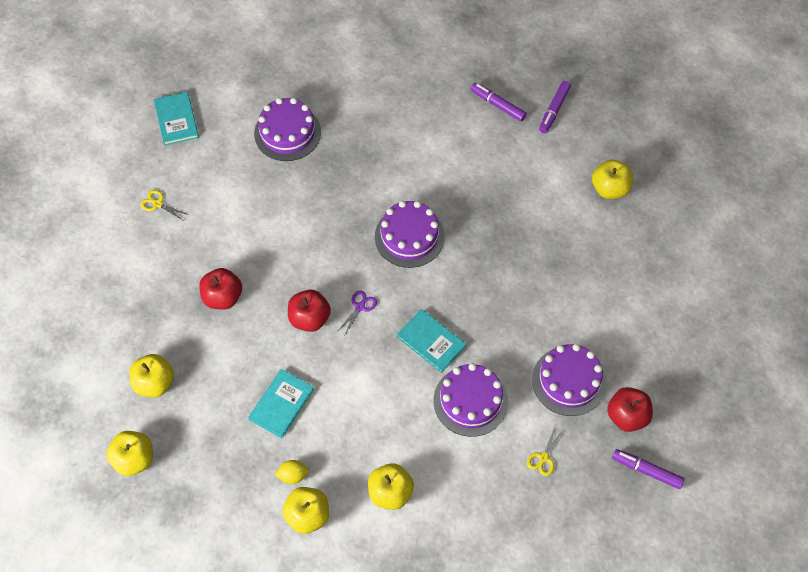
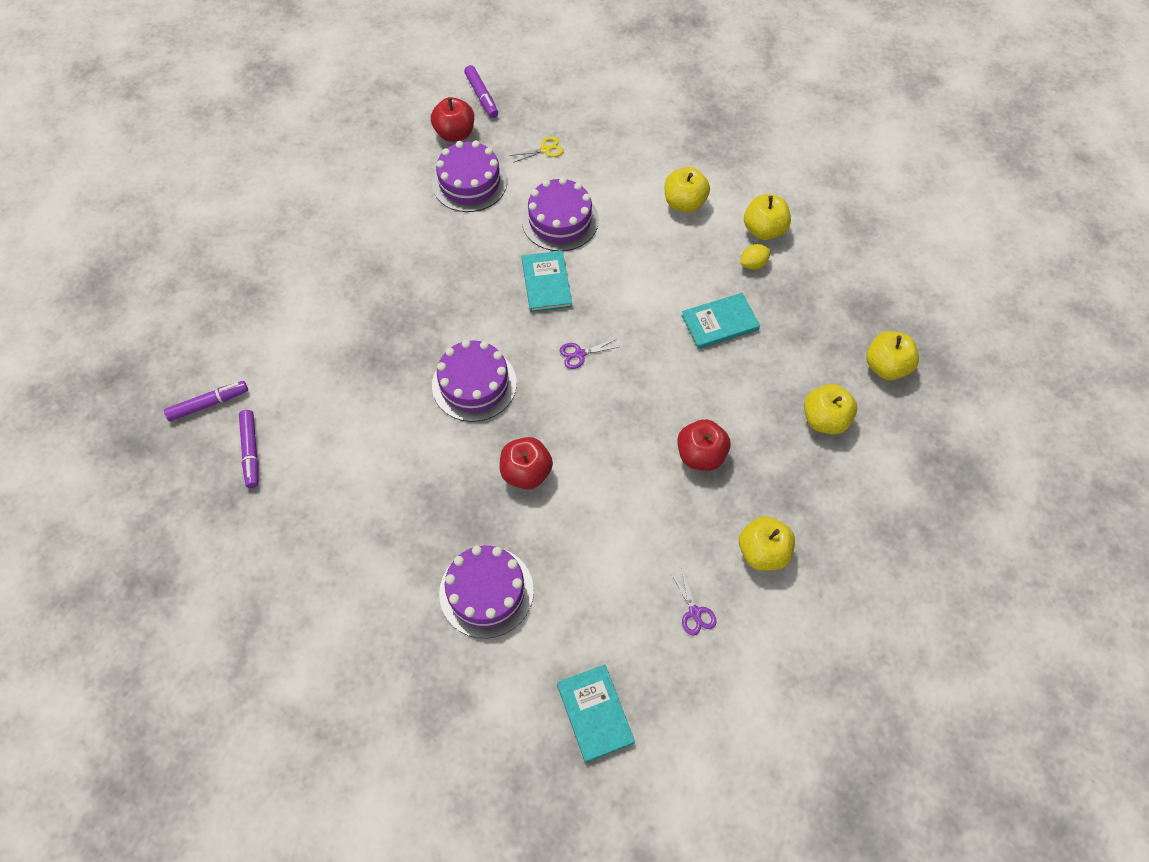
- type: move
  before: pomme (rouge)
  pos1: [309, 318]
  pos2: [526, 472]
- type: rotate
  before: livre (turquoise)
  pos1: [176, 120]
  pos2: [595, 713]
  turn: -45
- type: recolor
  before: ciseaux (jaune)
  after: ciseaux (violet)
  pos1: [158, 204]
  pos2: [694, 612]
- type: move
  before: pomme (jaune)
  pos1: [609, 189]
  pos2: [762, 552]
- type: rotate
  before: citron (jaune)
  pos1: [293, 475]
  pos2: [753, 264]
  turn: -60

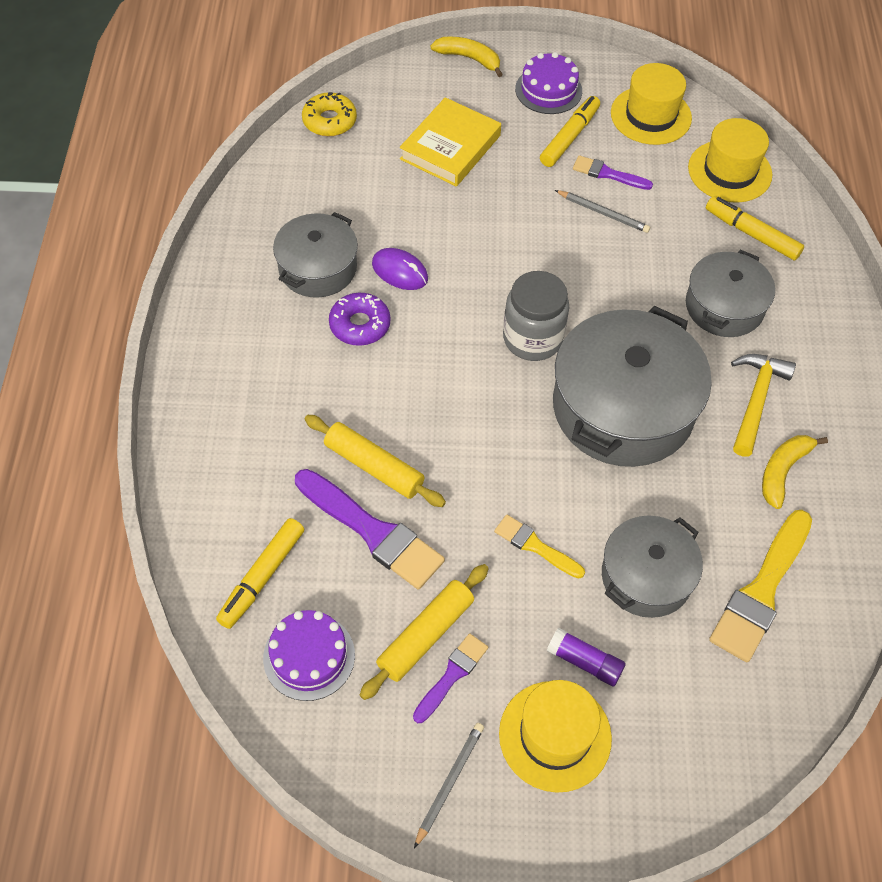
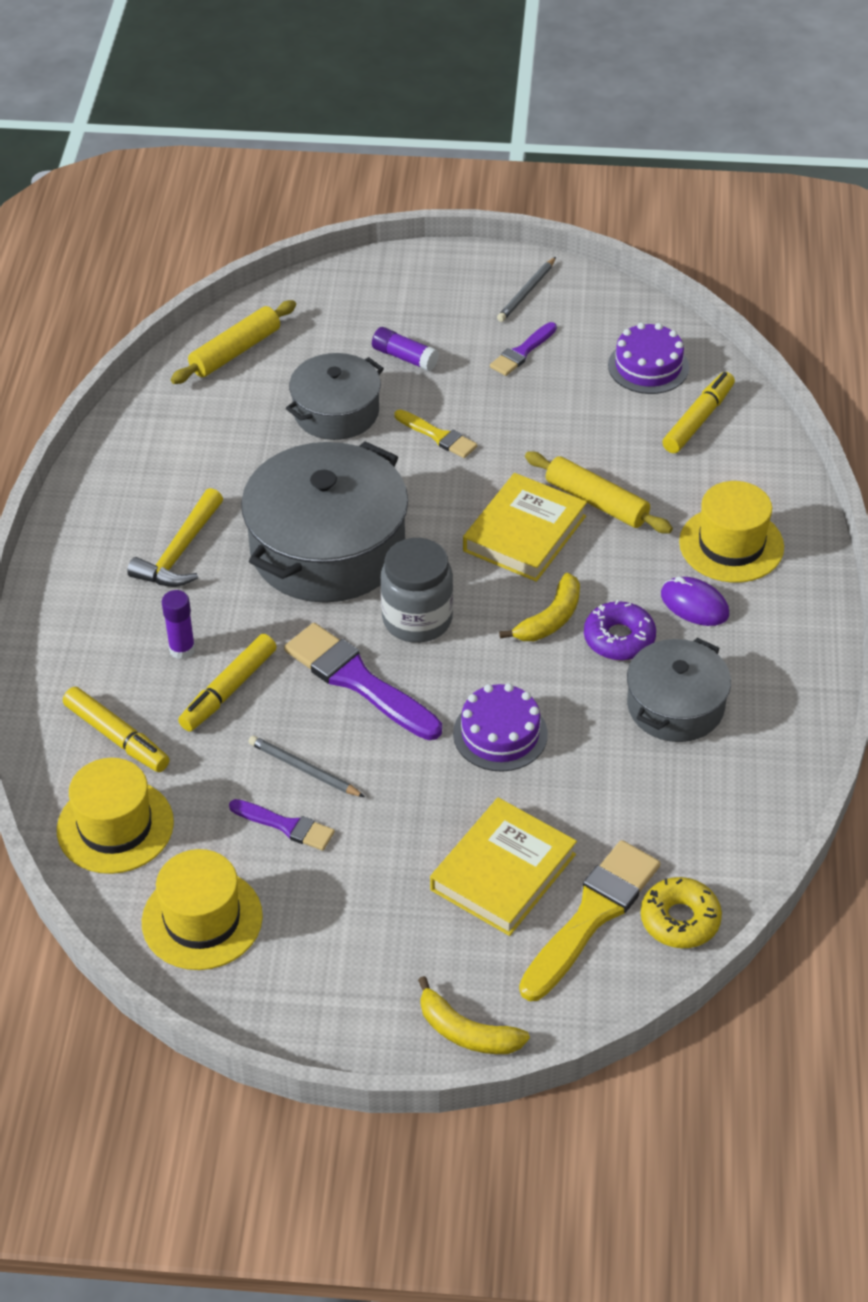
- type: replace
  before: marmite (gris)
  after: bâton de colle (violet)
  pos1: [724, 306]
  pos2: [182, 649]
- type: move
  before: rouleau à pâtisserie (jaune)
  pos1: [425, 635]
  pos2: [235, 351]
- type: move
  before: feutre (jaune)
  pos1: [569, 137]
  pos2: [228, 690]
- type: move
  before: pinceau (violet)
  pos1: [373, 532]
  pos2: [357, 681]
- type: move
  before: gâteau (violet)
  pos1: [548, 90]
  pos2: [500, 734]
- type: insert
  after: livre (jaune)
  pos2: [524, 533]
- type: move
  before: banane (jaune)
  pos1: [783, 471]
  pos2: [550, 619]
- type: move
  before: pinceau (jaune)
  pos1: [761, 591]
  pos2: [592, 915]
- type: move
  before: souris (violet)
  pos1: [400, 271]
  pos2: [694, 604]
- type: move
  before: chapeau (jaune)
  pos1: [555, 735]
  pos2: [731, 545]

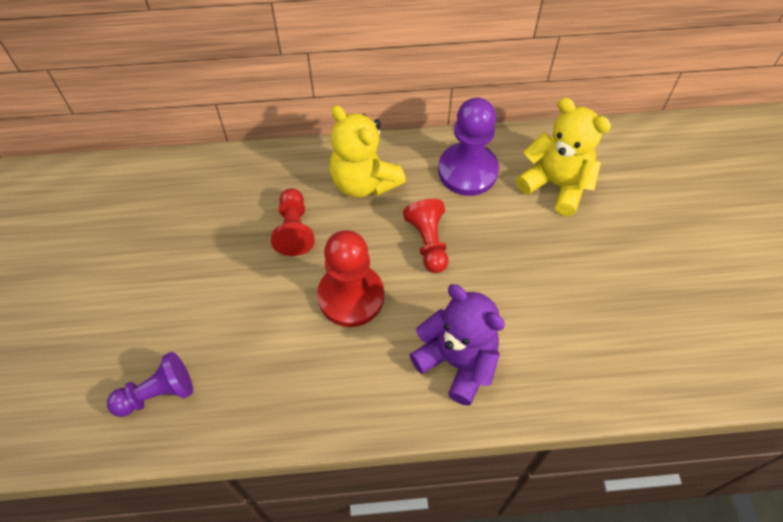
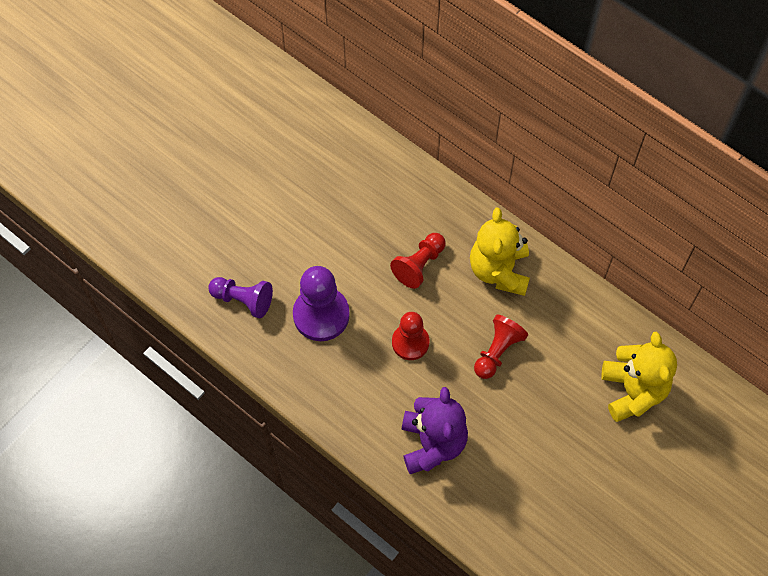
- type: move
  before: pion (violet)
  pos1: [467, 171]
  pos2: [321, 315]
- type: resize
  before: pion (rouge)
  pos1: [351, 296]
  pos2: [410, 342]
  scale: 0.66

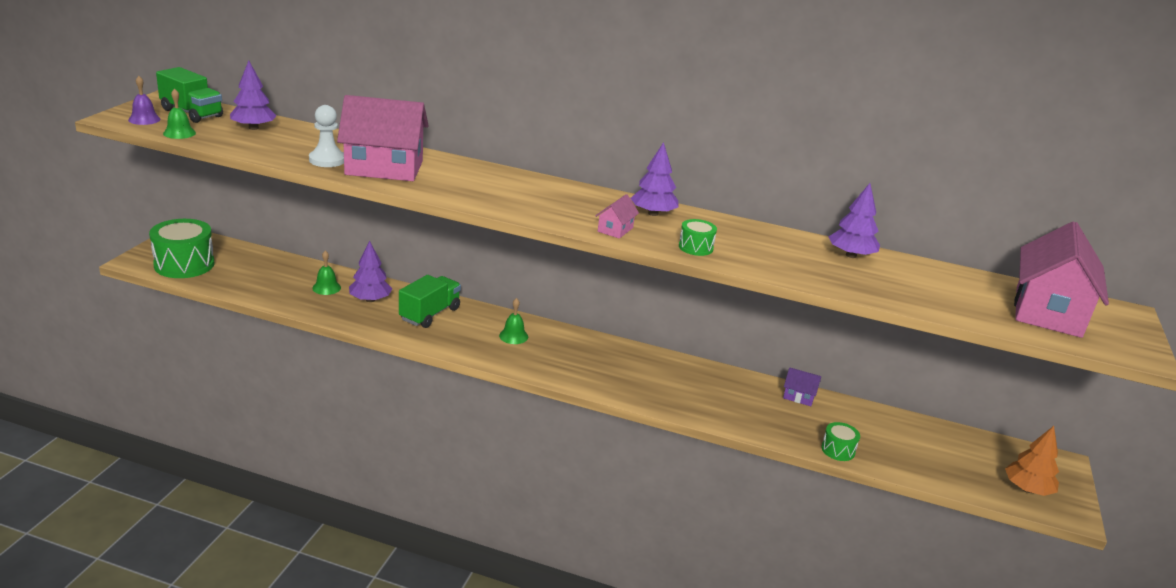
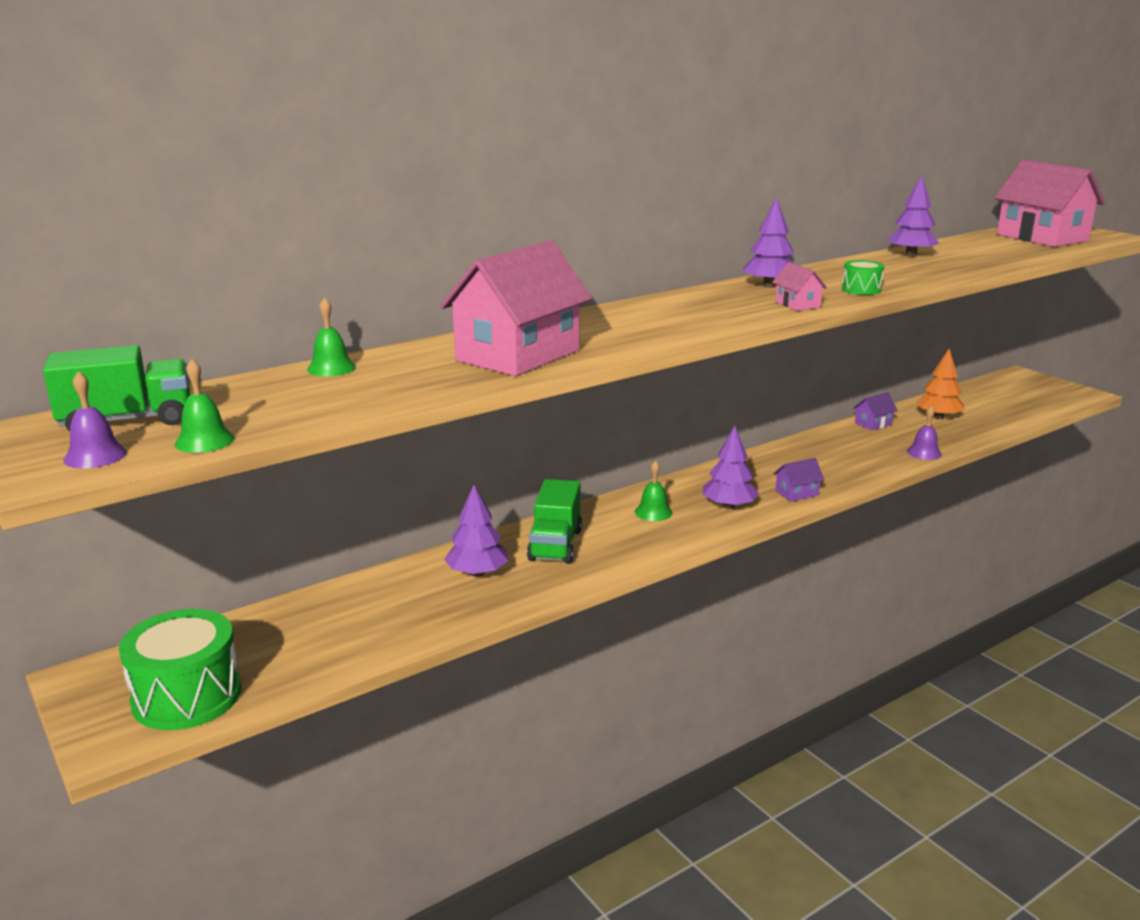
- type: move
  before: cloche (vert)
  pos1: [326, 288]
  pos2: [331, 368]
- type: rotate
  before: camion (vert)
  pos1: [430, 314]
  pos2: [555, 545]
  turn: -150
- type: move
  before: arbre (violet)
  pos1: [253, 128]
  pos2: [729, 506]
- type: insert
  after: maison (violet)
  pos2: [796, 493]
- type: insert
  after: cloche (violet)
  pos2: [924, 453]
- type: move
  before: arbre (orange)
  pos1: [1027, 489]
  pos2: [938, 417]
- type: delete
  before: pion (blanc)
  pos1: [327, 160]
- type: delete
  before: tambour (vert)
  pos1: [838, 450]

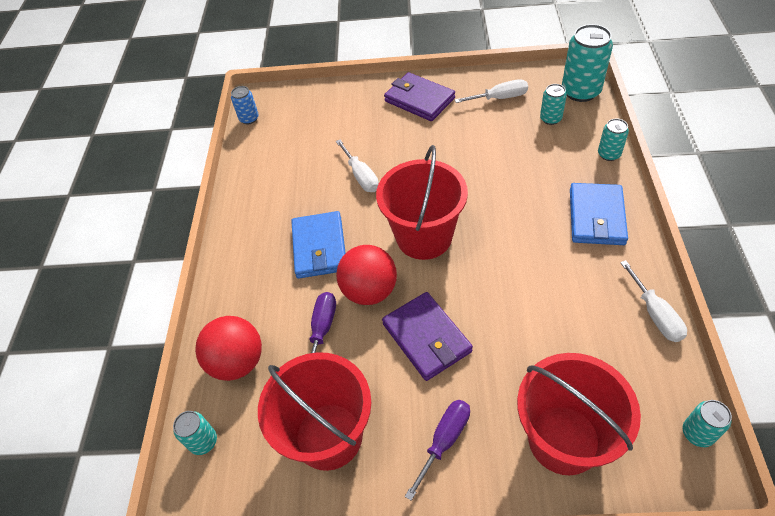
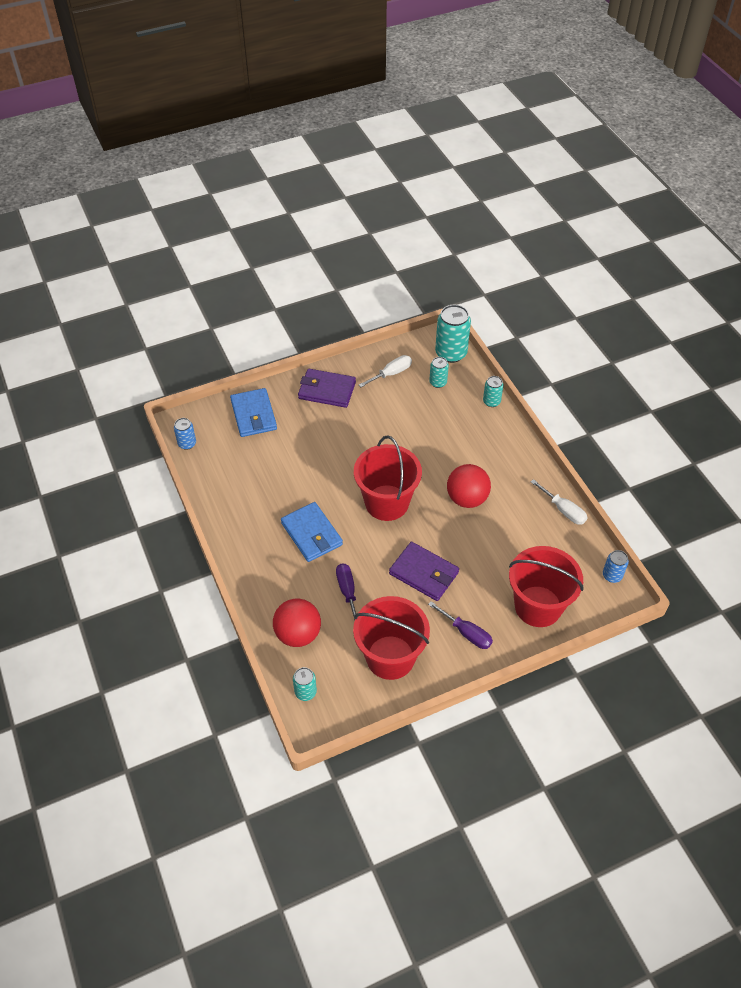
- type: move
  before: portefeuille (bleu)
  pos1: [596, 217]
  pos2: [254, 415]
- type: rotate
  before: tournevis (violet)
  pos1: [444, 441]
  pos2: [466, 633]
  turn: 120
- type: move
  before: balle (rouge)
  pos1: [369, 291]
  pos2: [467, 498]
- type: recolor
  before: canette (turquoise)
  after: canette (bleu)
  pos1: [697, 433]
  pos2: [612, 575]
- type: delete
  before: tournevis (blanc)
  pos1: [361, 176]

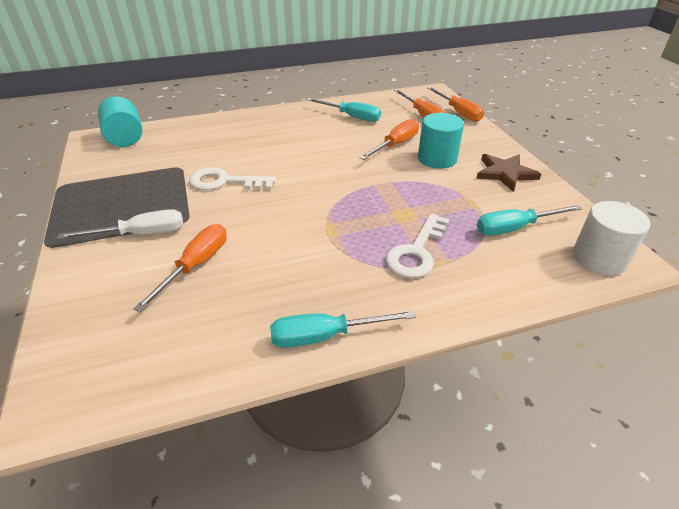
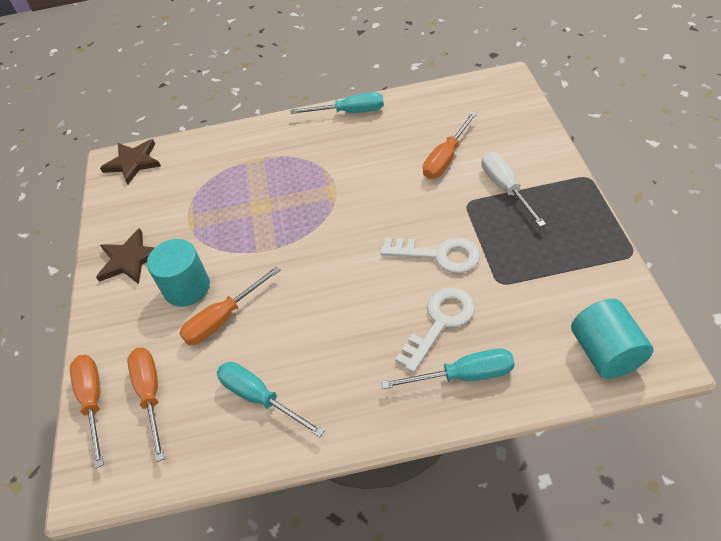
- type: replace
  before: cylindre (blanc)
  after: étoile (marron)
  pos1: [599, 258]
  pos2: [133, 162]
- type: move
  before: tournevis (turquoise)
  pos1: [515, 228]
  pos2: [464, 375]
- type: move
  before: clé (blanc)
  pos1: [416, 252]
  pos2: [440, 322]
- type: rotate
  before: tournevis (blanc)
  pos1: [141, 234]
  pos2: [505, 188]
  turn: 75

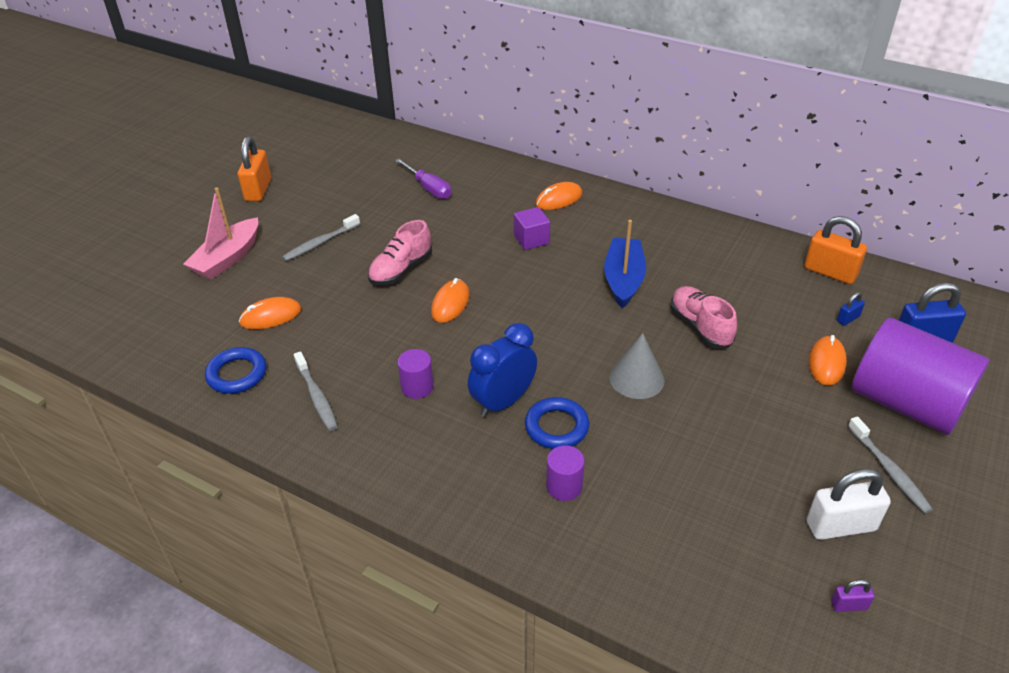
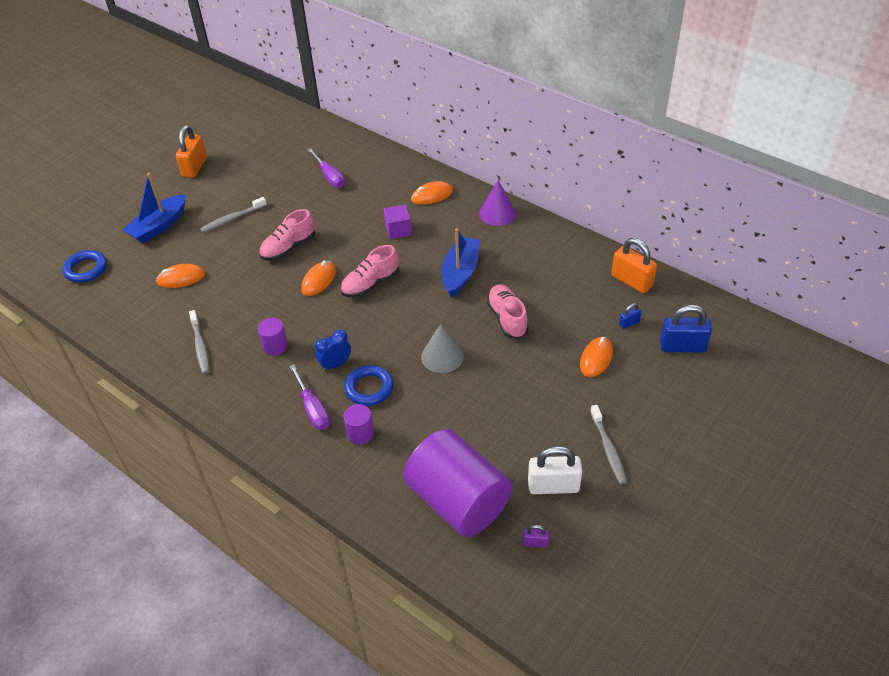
- type: move
  before: anneau (bleu)
  pos1: [237, 374]
  pos2: [86, 269]
- type: recolor
  before: bateau (rose)
  after: bateau (bleu)
  pos1: [227, 258]
  pos2: [159, 226]
- type: insert
  after: tournevis (violet)
  pos2: [313, 408]
- type: resize
  before: réveil (bleu)
  pos1: [503, 402]
  pos2: [335, 364]
  scale: 0.63
- type: insert
  after: chaussure (rose)
  pos2: [370, 284]
- type: move
  before: cylindre (violet)
  pos1: [906, 403]
  pos2: [458, 501]
- type: insert
  after: cône (violet)
  pos2: [497, 213]

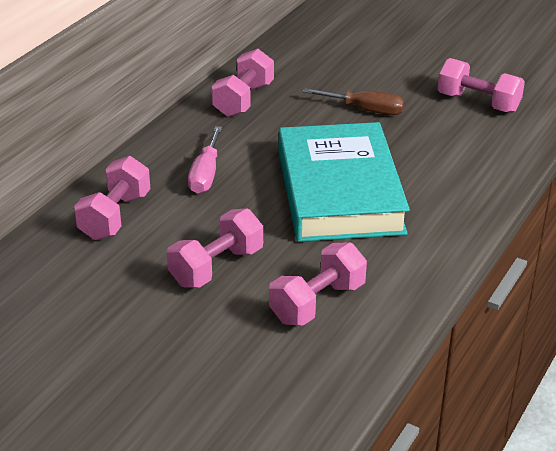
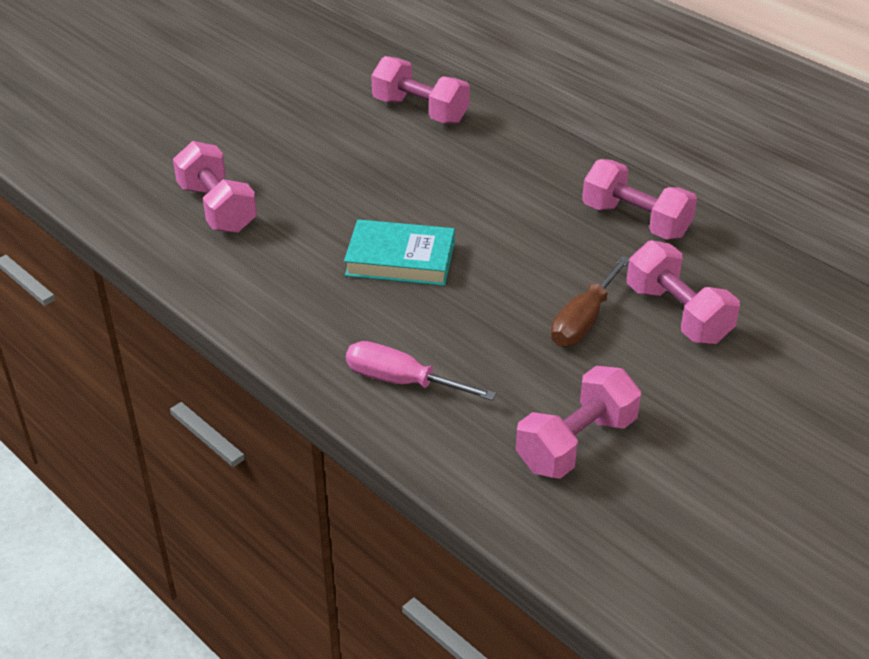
- type: resize
  before: livre (turquoise)
  pos1: [339, 191]
  pos2: [400, 259]
  scale: 0.52
- type: move
  before: tournevis (rose)
  pos1: [205, 174]
  pos2: [401, 381]
- type: move
  before: haltère (rose)
  pos1: [216, 267]
  pos2: [677, 314]

